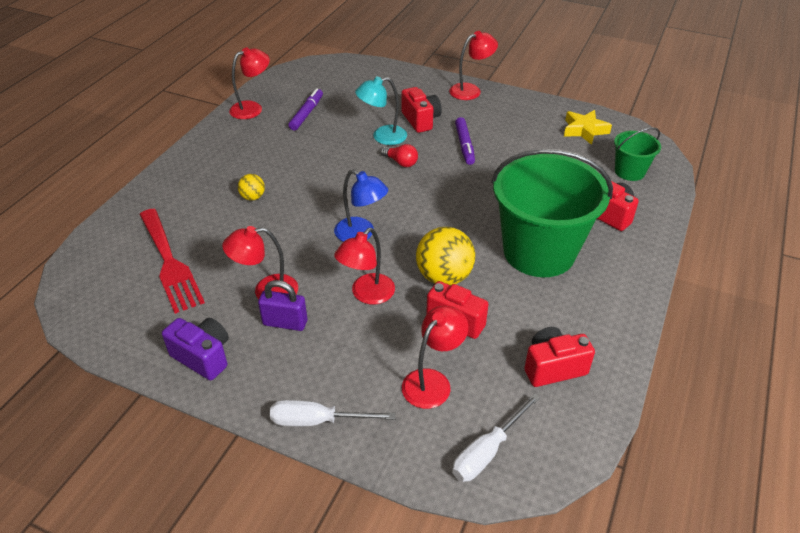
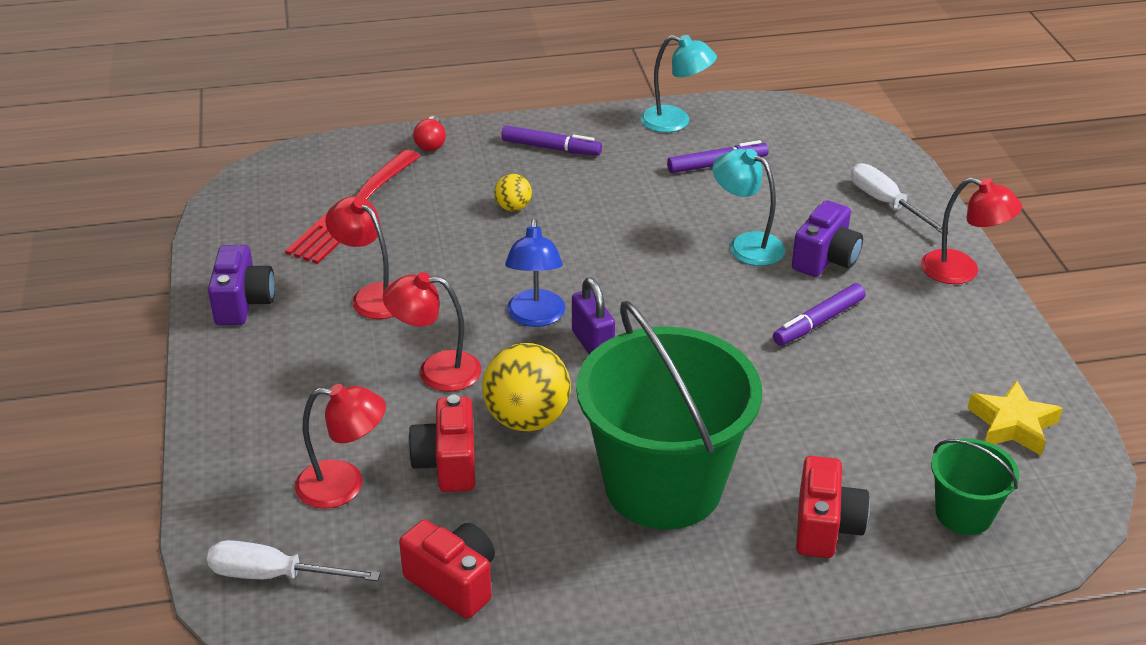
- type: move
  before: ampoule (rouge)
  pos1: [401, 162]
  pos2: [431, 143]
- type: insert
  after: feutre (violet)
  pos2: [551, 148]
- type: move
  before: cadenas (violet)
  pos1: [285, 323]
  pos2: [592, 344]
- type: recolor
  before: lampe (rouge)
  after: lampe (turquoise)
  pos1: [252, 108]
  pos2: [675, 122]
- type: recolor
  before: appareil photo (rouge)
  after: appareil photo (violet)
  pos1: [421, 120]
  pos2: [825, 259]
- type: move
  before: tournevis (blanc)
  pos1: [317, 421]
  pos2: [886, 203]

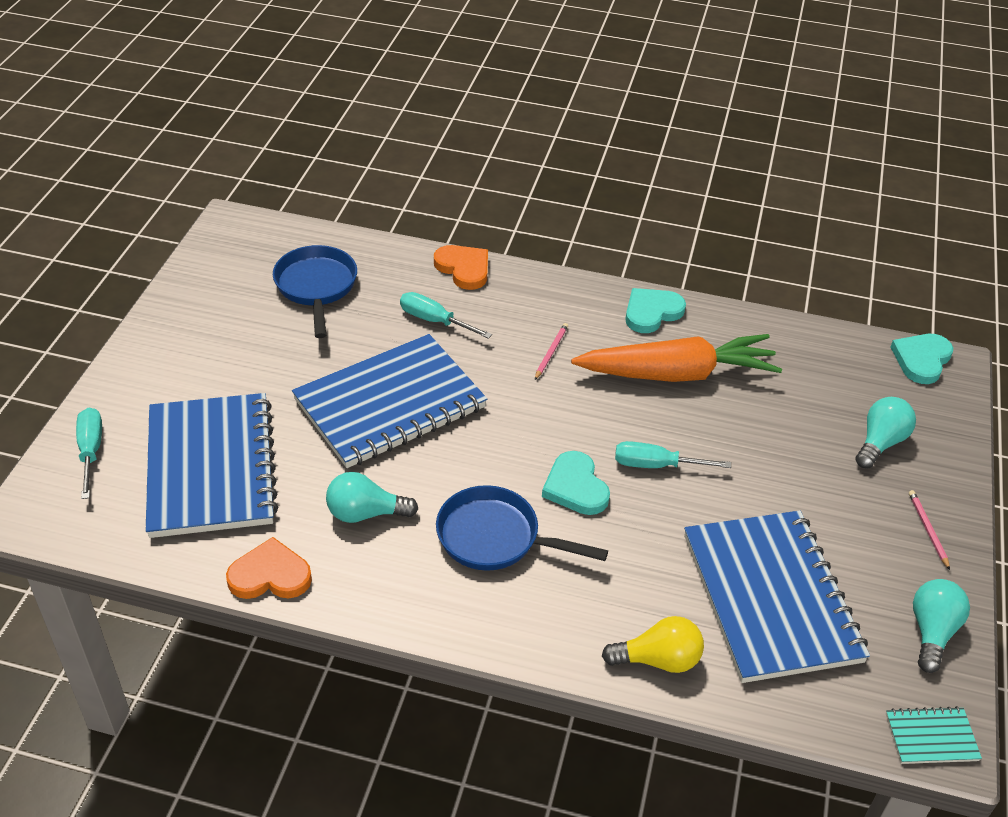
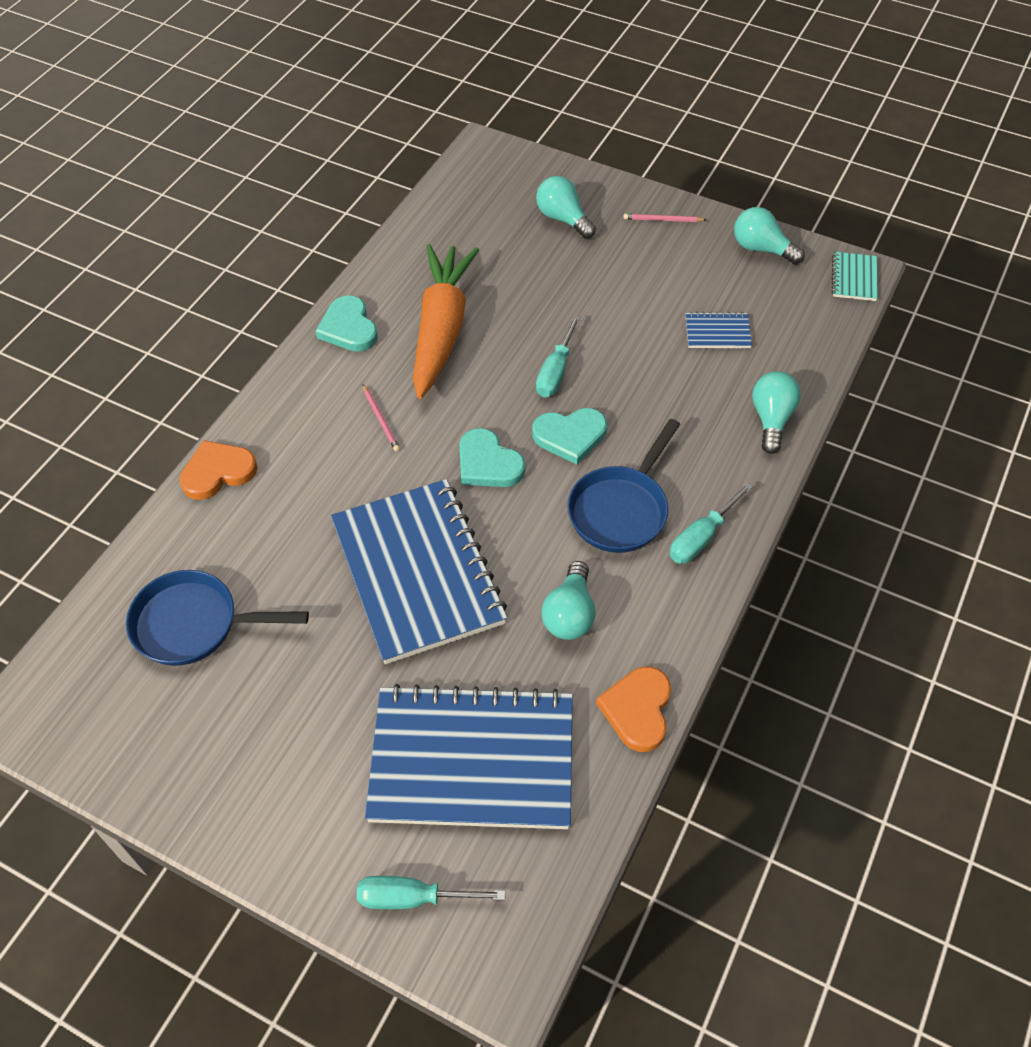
- type: rotate
  before: crayon (rose)
  pos1: [551, 352]
  pos2: [381, 419]
  turn: -150
- type: move
  before: cœur (turquoise)
  pos1: [921, 360]
  pos2: [488, 463]
- type: move
  before: tournevis (turquoise)
  pos1: [435, 321]
  pos2: [702, 537]
- type: resize
  before: carnet (bleu)
  pos1: [770, 598]
  pos2: [717, 332]
  scale: 0.41
- type: recolor
  before: ampoule (jaune)
  after: ampoule (turquoise)
  pos1: [658, 660]
  pos2: [771, 419]

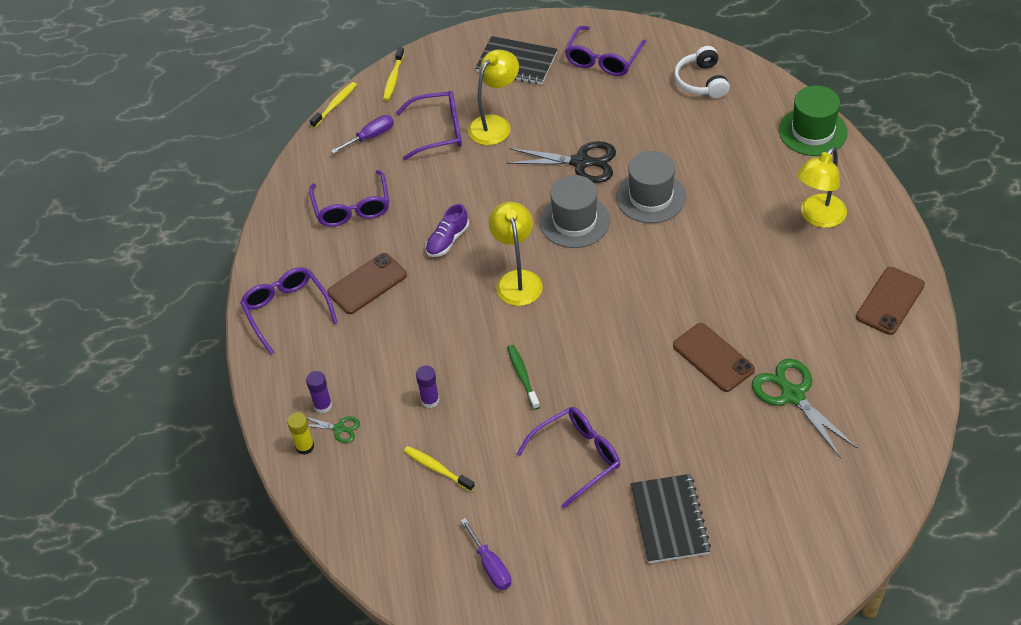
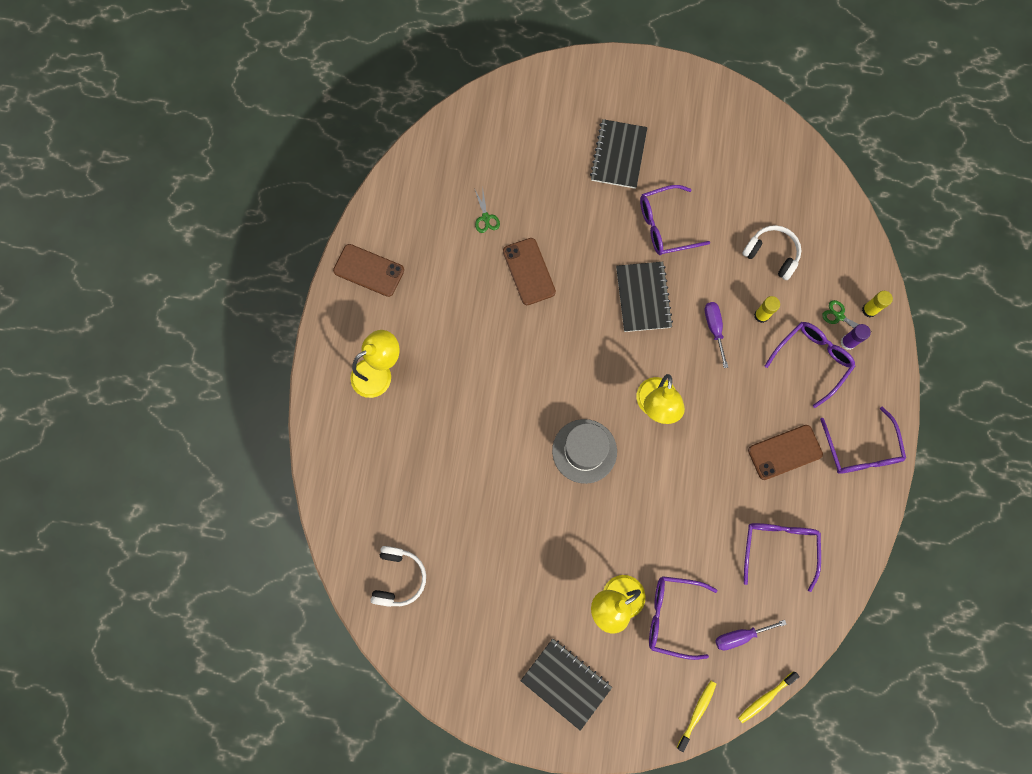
- type: rotate
  before: téléphone (marron)
  pos1: [890, 301]
  pos2: [369, 270]
  turn: 60
- type: resize
  before: ciseaux (vert)
  pos1: [793, 395]
  pos2: [485, 218]
  scale: 0.5
- type: insert
  after: carnet (noir)
  pos2: [643, 297]
- type: move
  before: tournevis (violet)
  pos1: [490, 566]
  pos2: [714, 328]
- type: replace
  before: brosse à dents (jaune)
  after: casque audio (blanc)
  pos1: [437, 468]
  pos2: [772, 254]
- type: recolor
  before: bâton de colle (violet)
  after: bâton de colle (jaune)
  pos1: [430, 400]
  pos2: [761, 315]
- type: move
  before: lunettes (violet)
  pos1: [603, 59]
  pos2: [811, 360]
- type: delete
  before: chaussure (violet)
  pos1: [447, 240]
- type: delete
  before: ciseaux (noir)
  pos1: [581, 162]
- type: delete
  before: brosse à dents (vert)
  pos1: [522, 376]
- type: delete
  before: chapeau (gris)
  pos1: [651, 197]
- type: delete
  before: chapeau (vert)
  pos1: [812, 131]

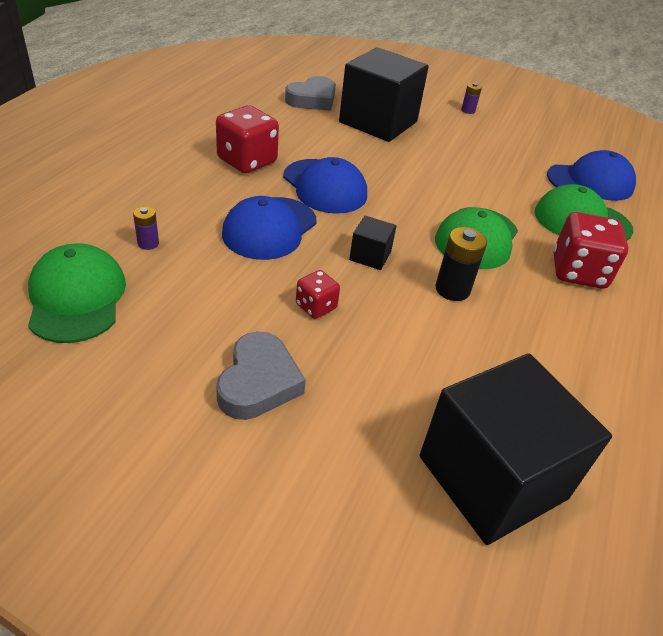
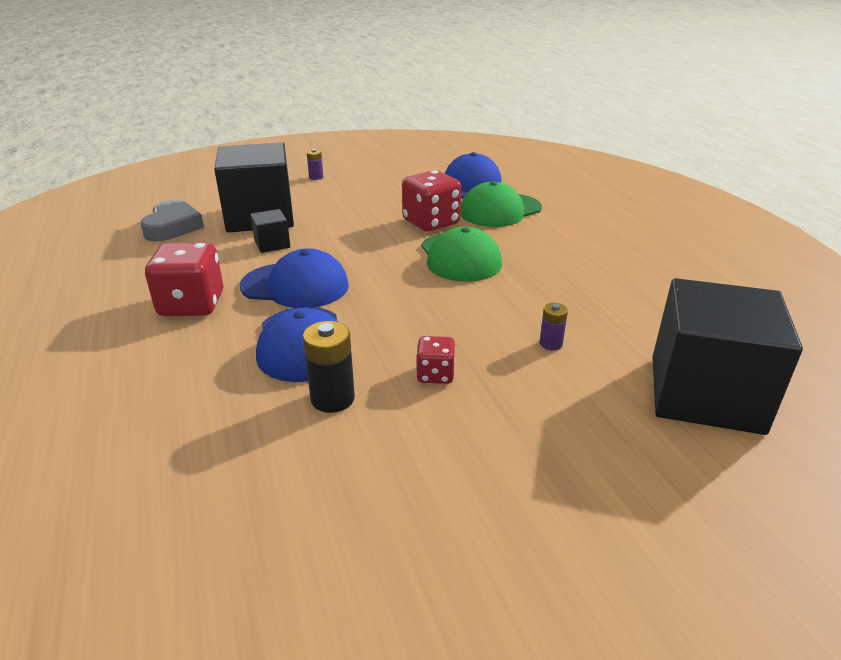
- type: move
  before: cube (noir)
  pos1: [370, 256]
  pos2: [272, 244]
- type: move
  before: pile (noir)
  pos1: [452, 289]
  pos2: [332, 399]
- type: move
  before: dé (rouge)
  pos1: [578, 272]
  pos2: [431, 222]
- type: move
  before: pile (violet)
  pos1: [148, 243]
  pos2: [551, 344]
- type: delete
  before: casquette (vert)
  pos1: [77, 297]
- type: delete
  before: cœur (gris)
  pos1: [258, 382]

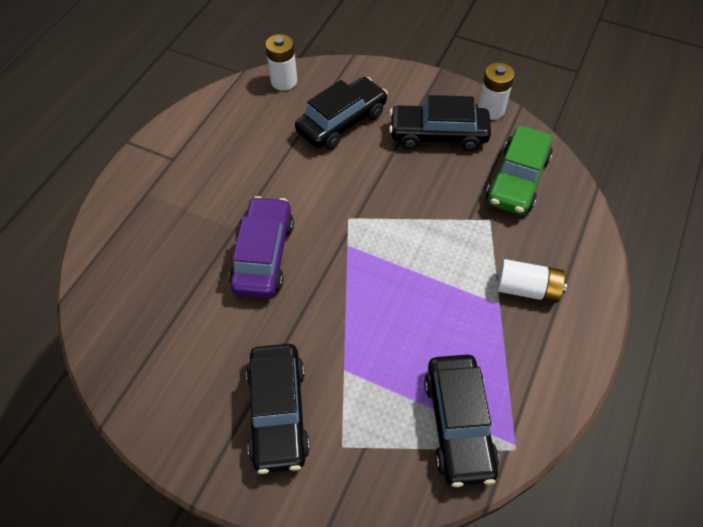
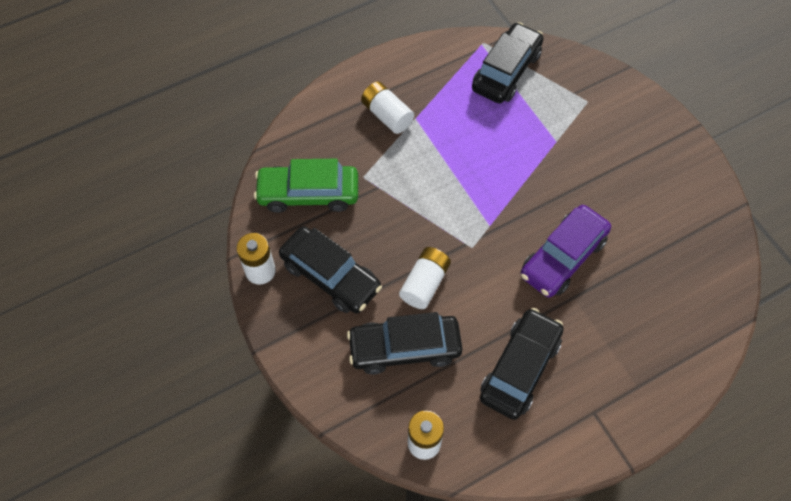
- type: rotate
  before: voiture (vert)
  pos1: [517, 179]
  pos2: [308, 194]
  turn: -150
- type: insert
  after: pile (blanc)
  pos2: [424, 283]
- type: move
  before: voiture (noir)
  pos1: [278, 412]
  pos2: [520, 368]

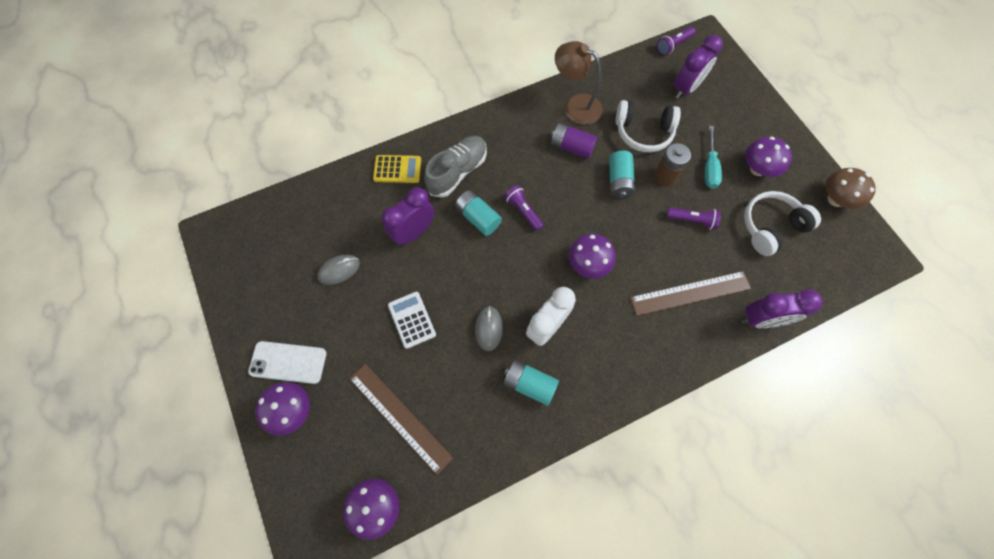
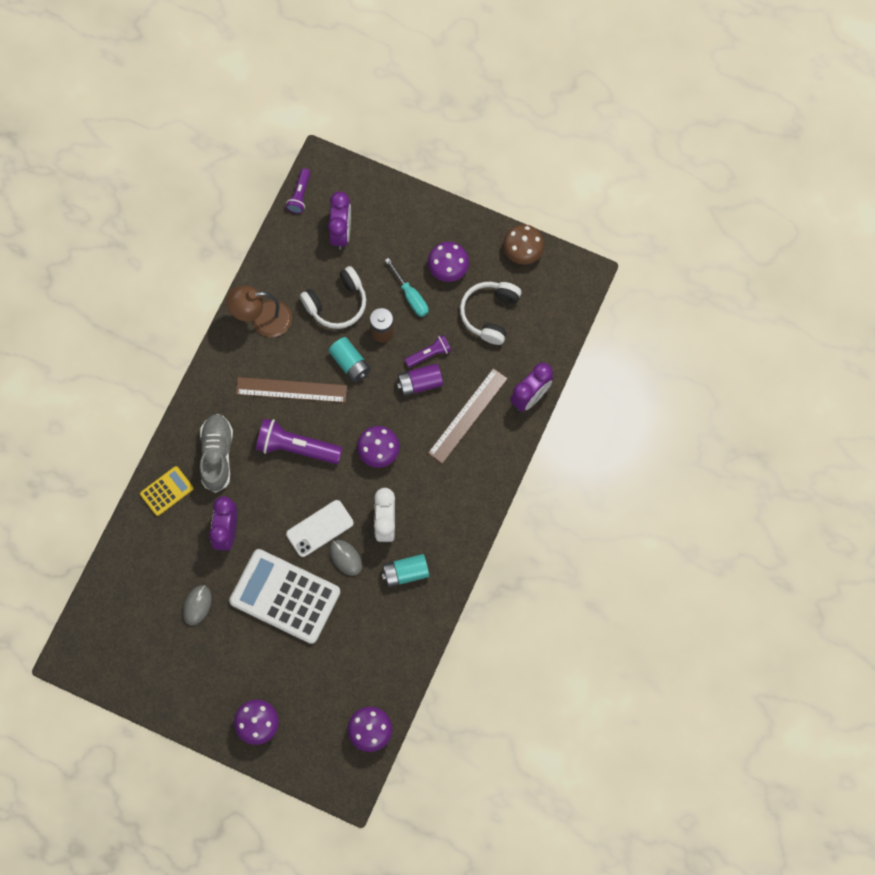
- type: resize
  before: calculatrice (blanc)
  pos1: [412, 320]
  pos2: [285, 596]
  scale: 2.04
- type: move
  before: règle (marron)
  pos1: [400, 417]
  pos2: [291, 390]
- type: resize
  before: lampe de poche (violet)
  pos1: [523, 211]
  pos2: [296, 447]
  scale: 1.77
- type: move
  before: téléphone (blanc)
  pos1: [288, 362]
  pos2: [320, 528]
- type: move
  before: pile (violet)
  pos1: [571, 147]
  pos2: [420, 383]
- type: delete
  before: pile (turquoise)
  pos1: [478, 218]

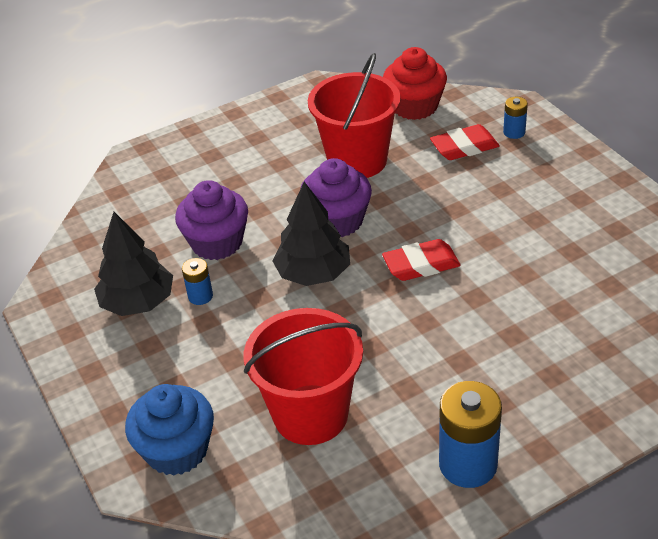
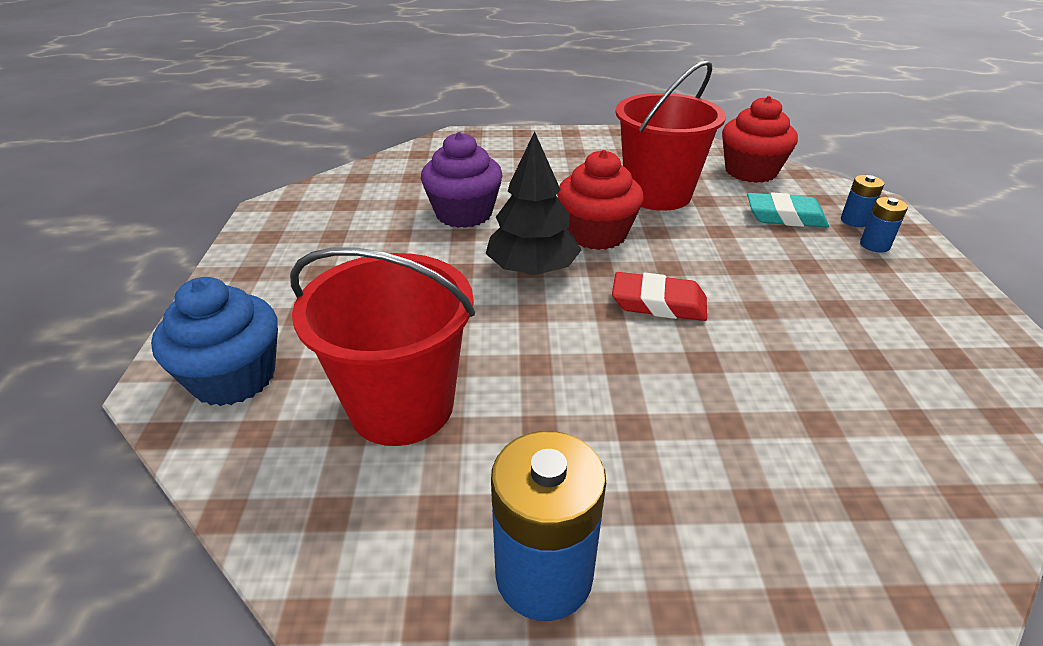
- type: recolor
  before: muffin (violet)
  after: muffin (rouge)
  pos1: [337, 221]
  pos2: [596, 234]
- type: recolor
  before: gomme (rouge)
  after: gomme (turquoise)
  pos1: [464, 147]
  pos2: [785, 217]
- type: move
  before: pile (bleu)
  pos1: [200, 296]
  pos2: [874, 245]
- type: delete
  before: arbre (noir)
  pos1: [138, 302]

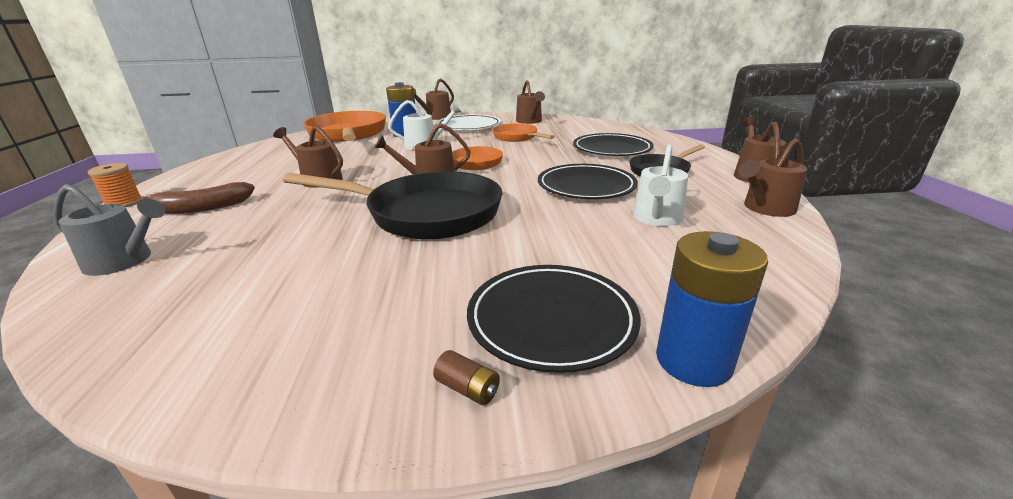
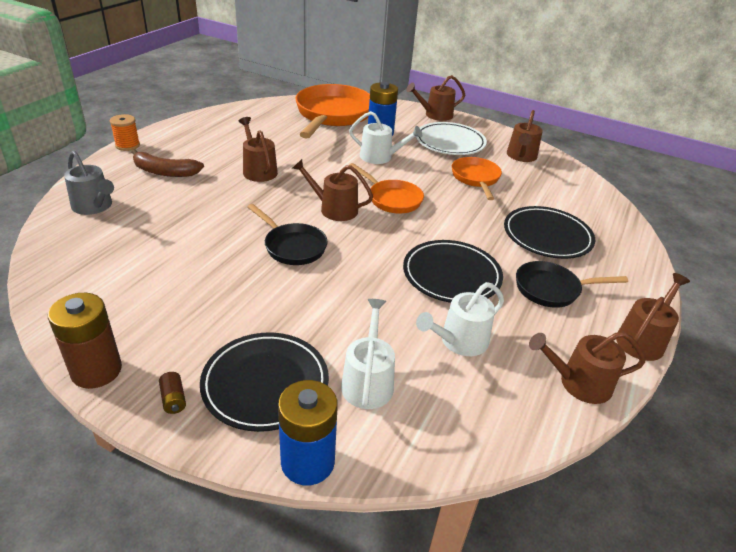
- type: insert
  after: pile (marron)
  pos2: [96, 370]
- type: resize
  before: poêle (noir)
  pos1: [425, 214]
  pos2: [292, 246]
  scale: 0.54
- type: insert
  after: arrosoir (blanc)
  pos2: [368, 381]

